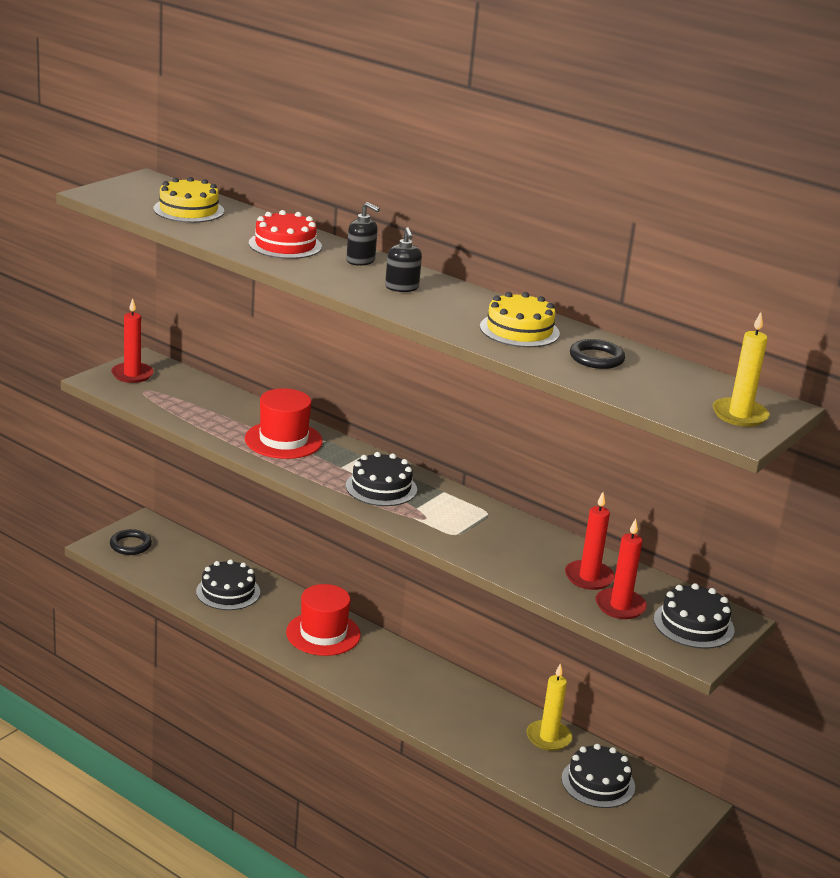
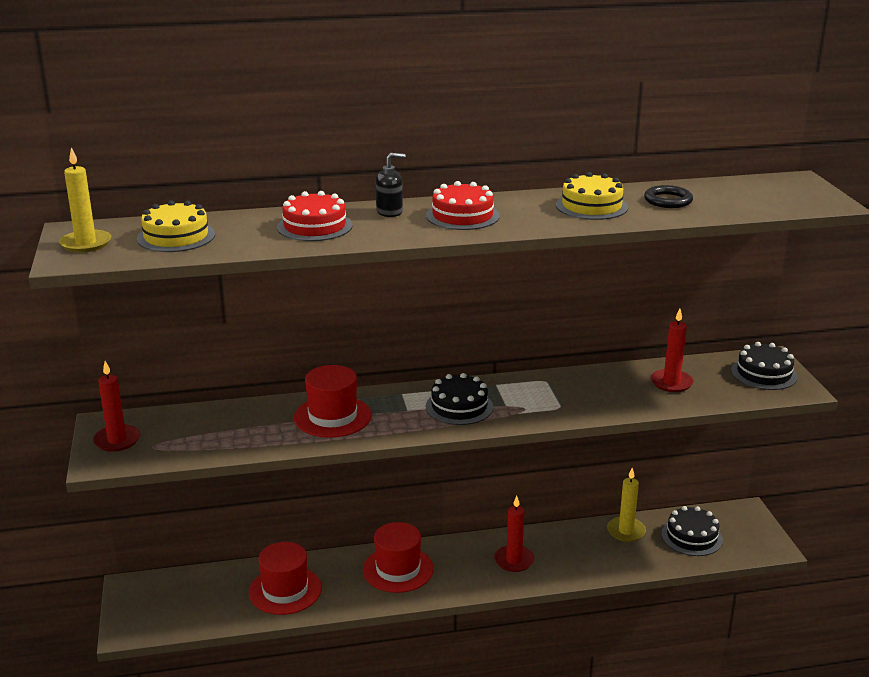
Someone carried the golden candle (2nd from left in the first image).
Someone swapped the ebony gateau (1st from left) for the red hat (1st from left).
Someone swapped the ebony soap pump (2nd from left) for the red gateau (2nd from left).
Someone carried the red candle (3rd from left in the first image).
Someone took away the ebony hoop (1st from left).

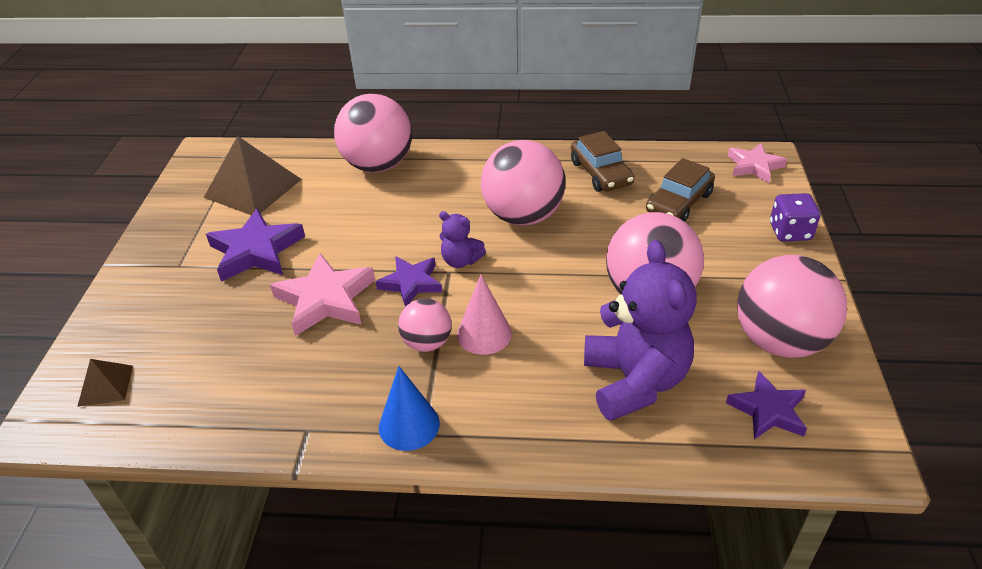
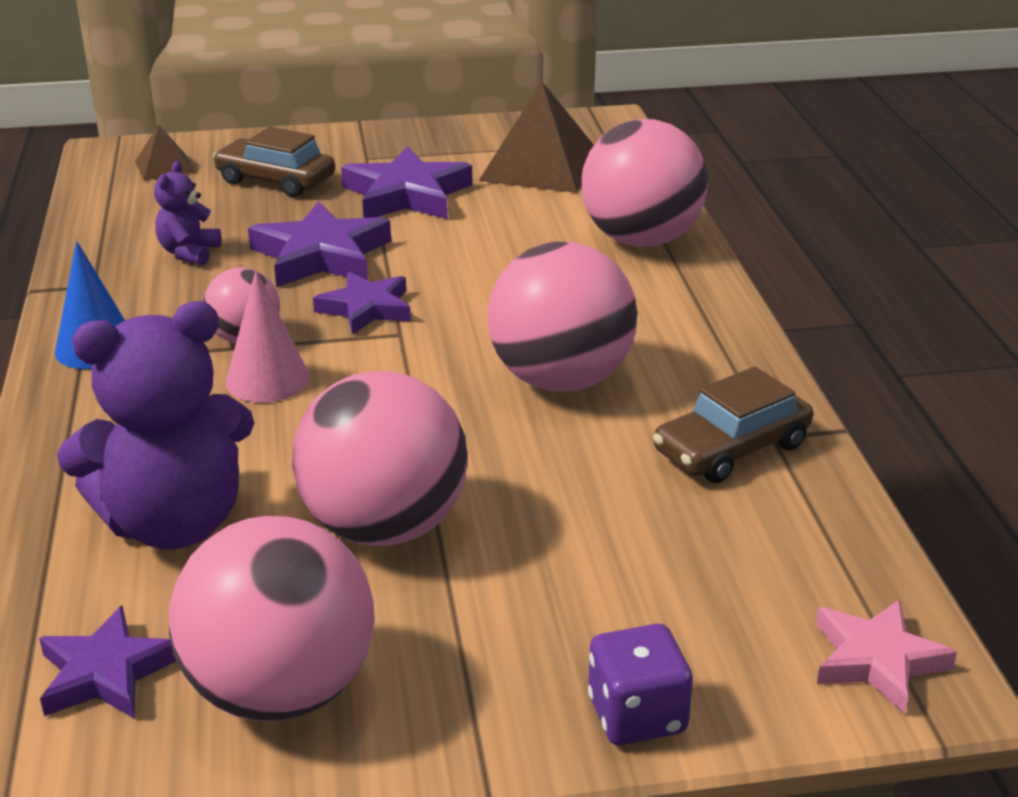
Someone carried the violet teddy bear (1st from left in the first image).
Someone carried the dark brown car (2nd from left in the first image).
Someone repainted the pink star shape (1st from left), which became the violet star shape (2nd from left).

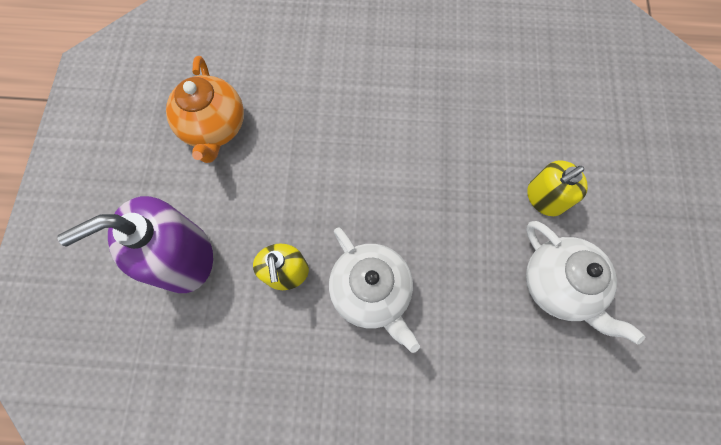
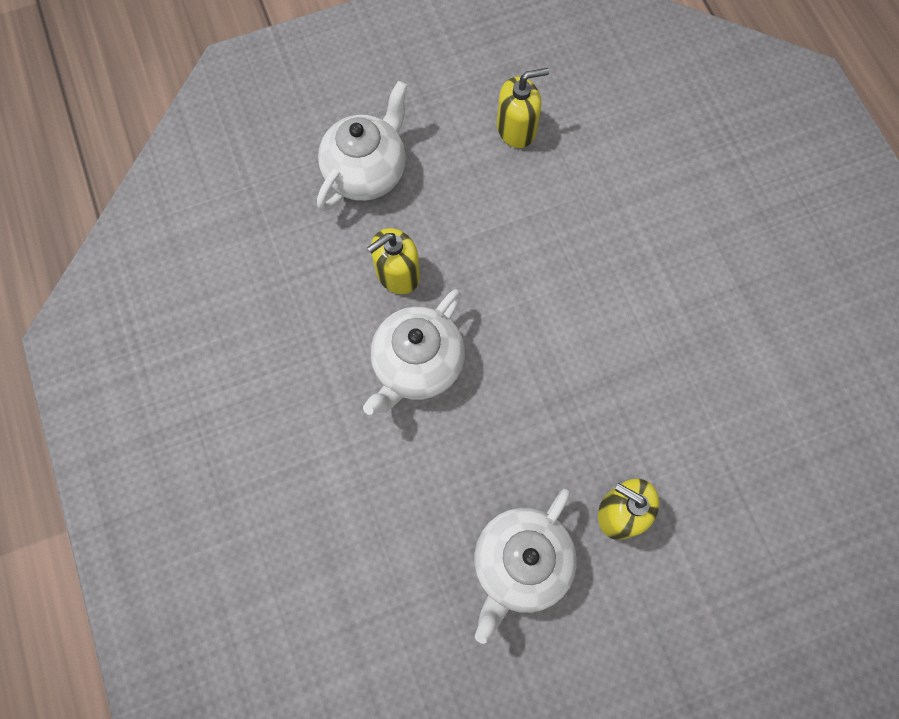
Someone swapped the violet soap pump for the white tea pot (1st from left).
Someone swapped the orange-coloured tea pot for the golden soap pump (2nd from left).

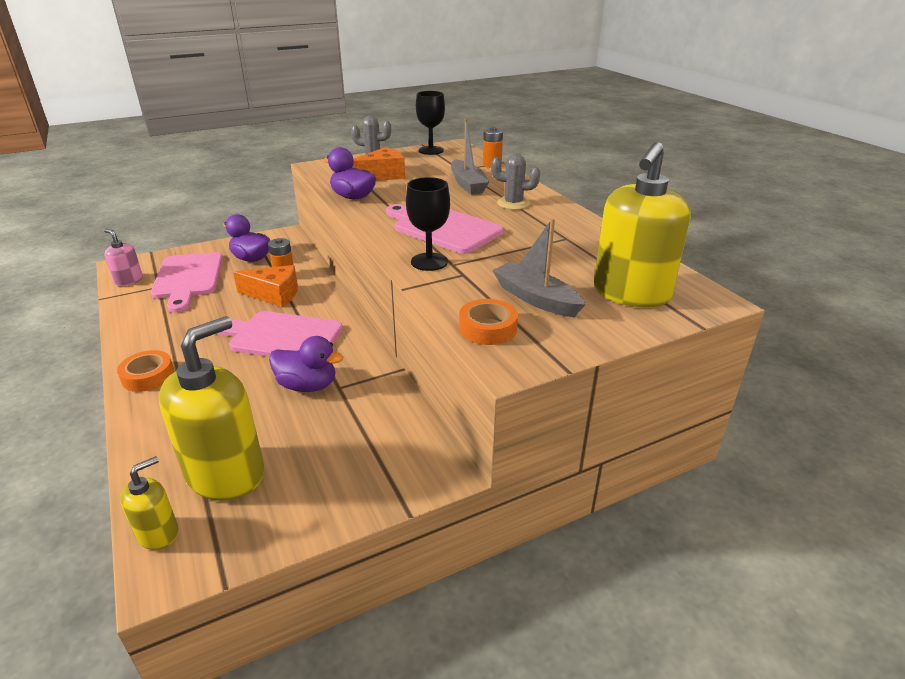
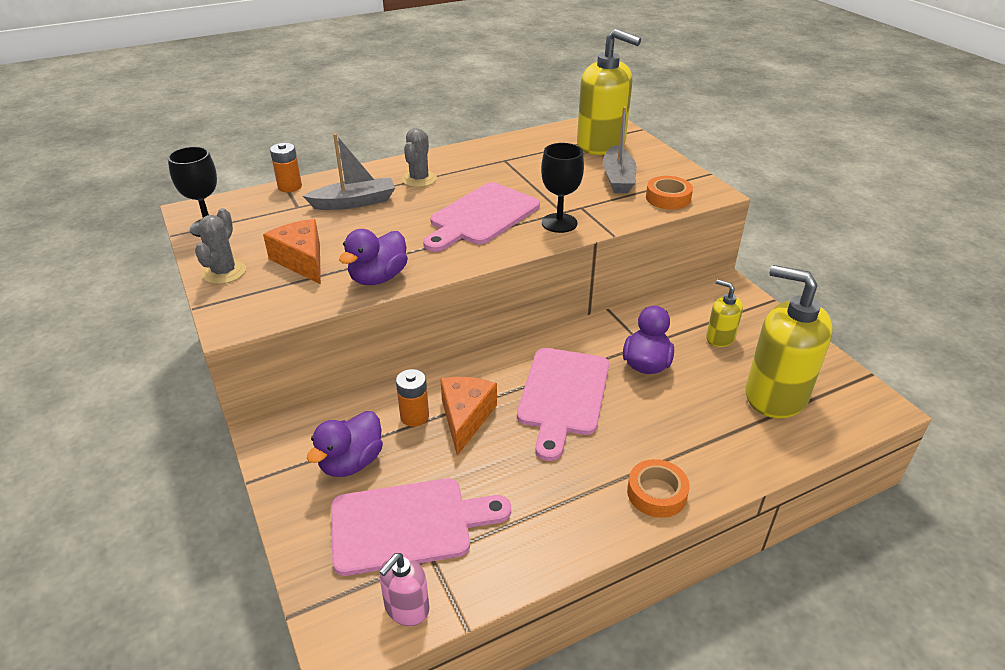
Someone rotated the ash-grey boat (2nd from left) by 45 degrees counterclockwise.
Someone carried the golden soap pump (1st from left in the first image).

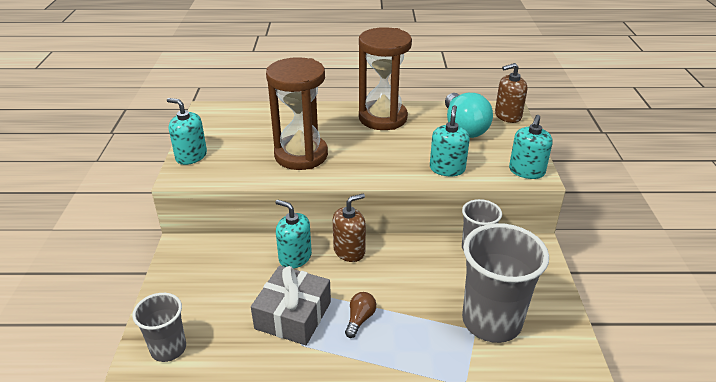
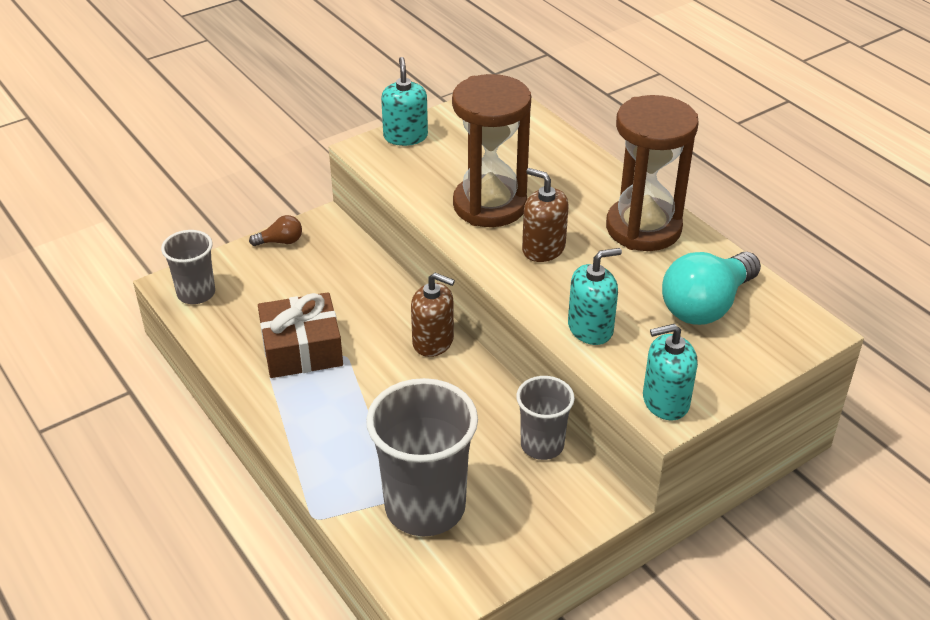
Someone carried the dark brown lightbulb.
Someone repainted the ash-grey gift, which became the dark brown gift.
Someone carried the dark brown soap pump (2nd from left).
Someone took away the turquoise soap pump (2nd from left).

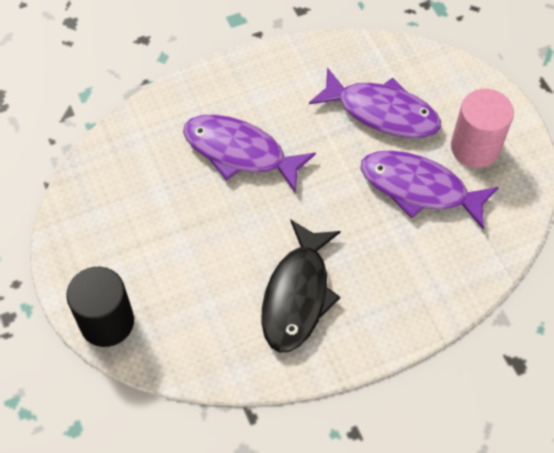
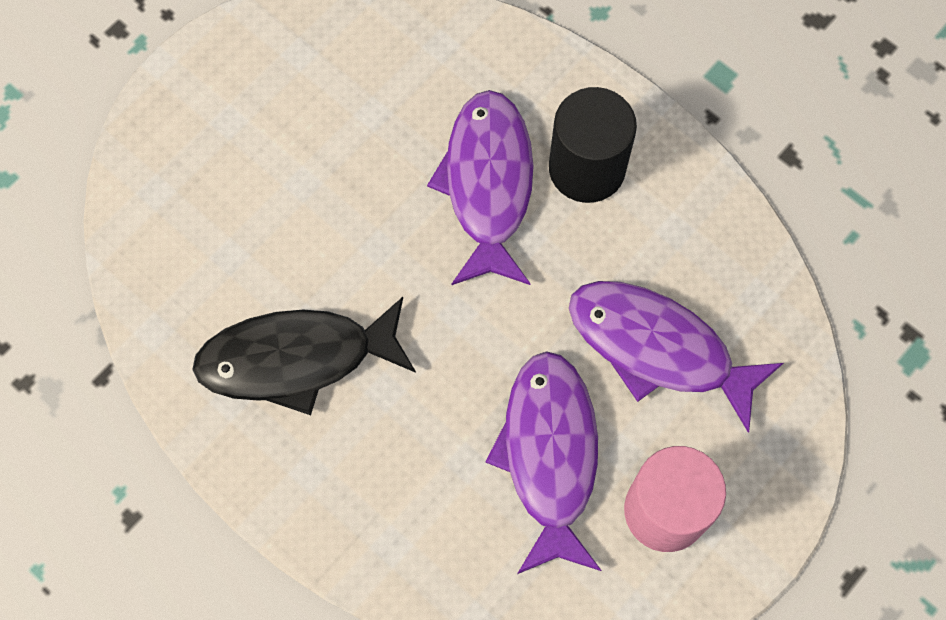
Someone carried the ebony solid cylinder.
Someone rotated the violet toy fish (2nd from left in the first image) by 120 degrees clockwise.

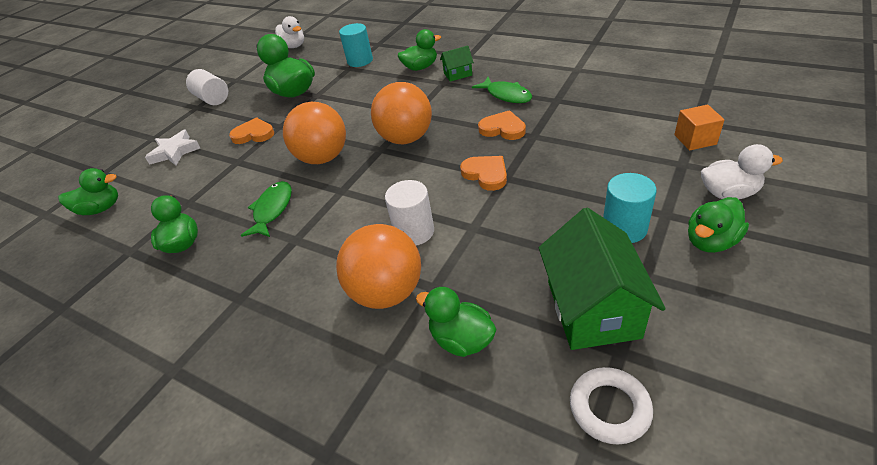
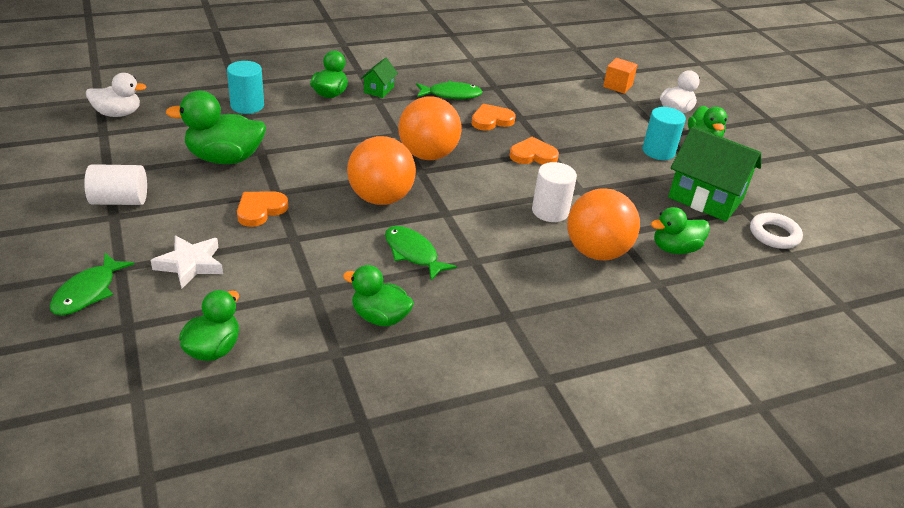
Someone put down the green toy fish (1st from left).

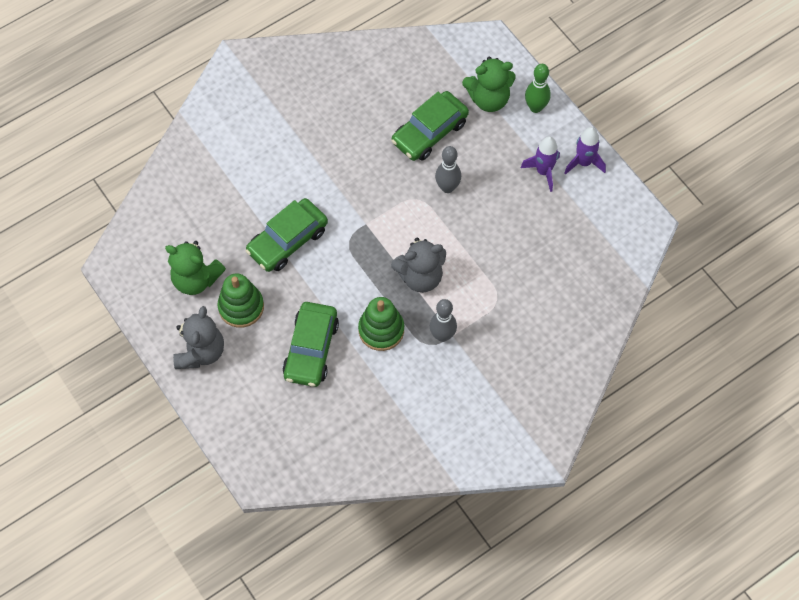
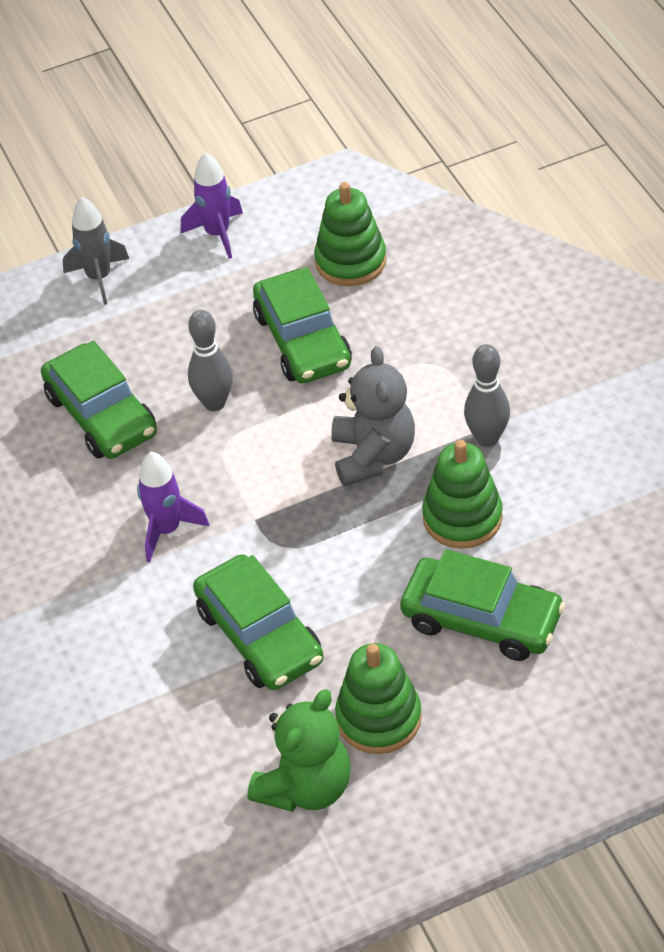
Someone swapped the green tenpin for the ash-grey toy rocket.
Someone carried the violet toy rocket (1st from left).
Someone put down the green car (3rd from left).
Someone put down the green stacking toy (1st from left).
Someone took away the ash-grey teddy bear (1st from left).
Someone took away the green teddy bear (2nd from left).

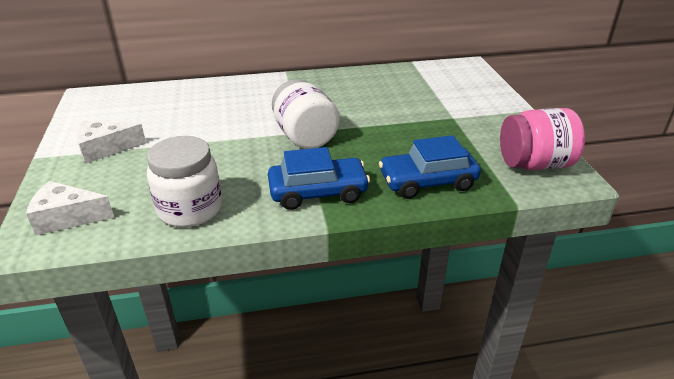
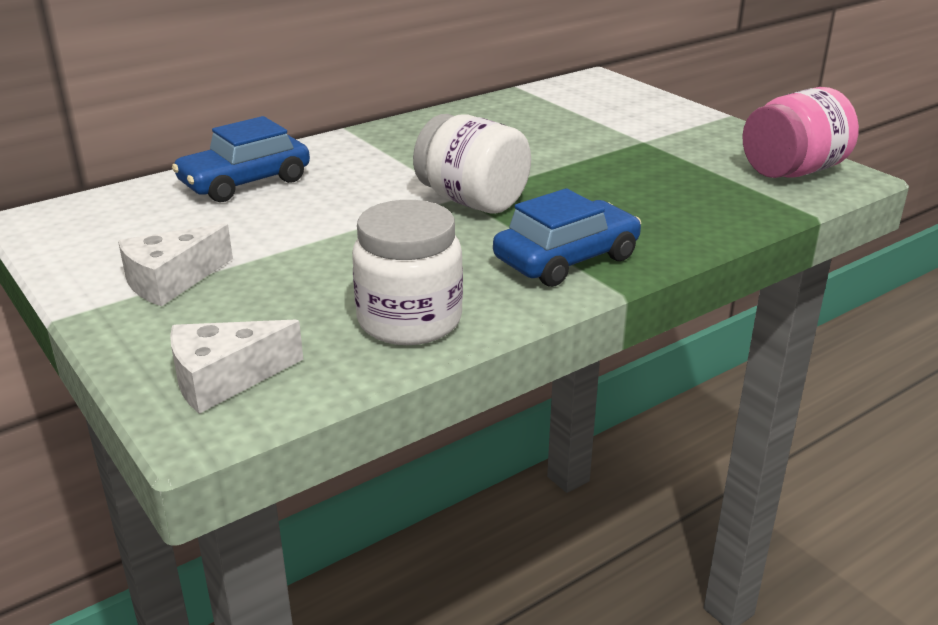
Someone carried the blue car (2nd from left in the first image).

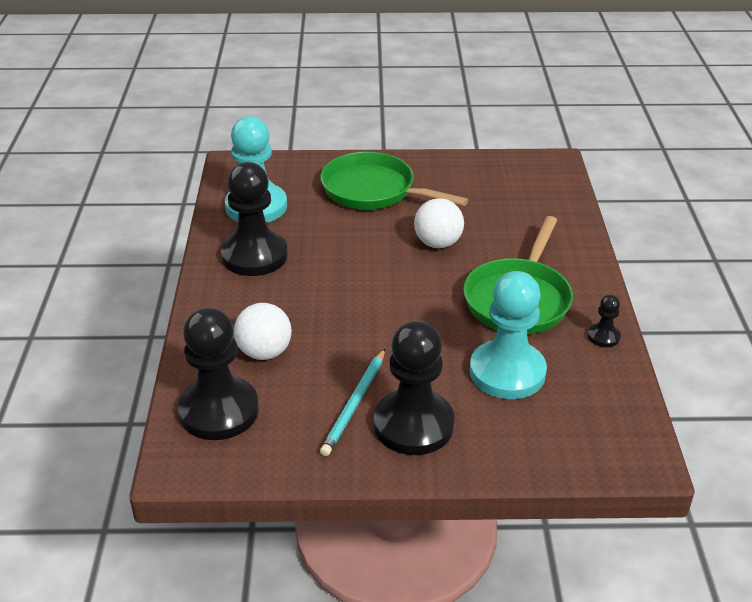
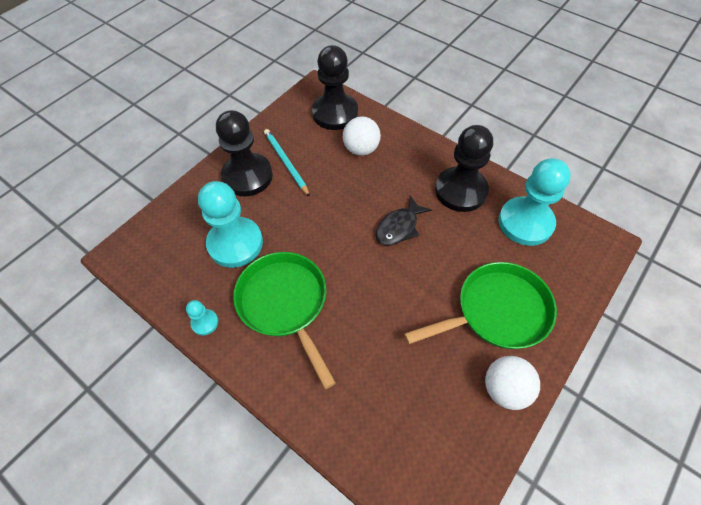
Someone repainted the ebony game pawn (4th from left), which became the turquoise game pawn (1st from left).
Someone put down the ebony toy fish.
Someone carried the white ball (2nd from left).

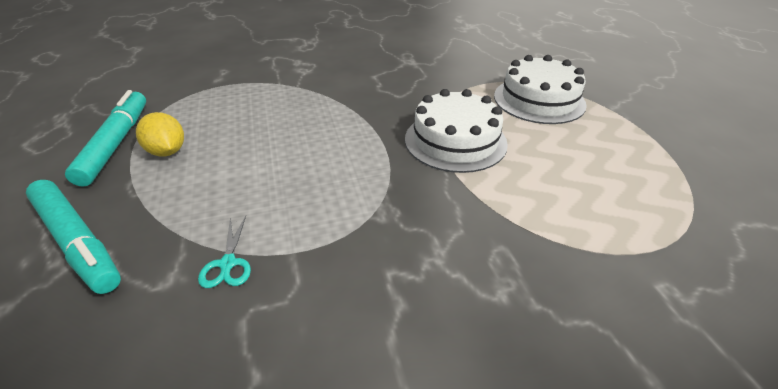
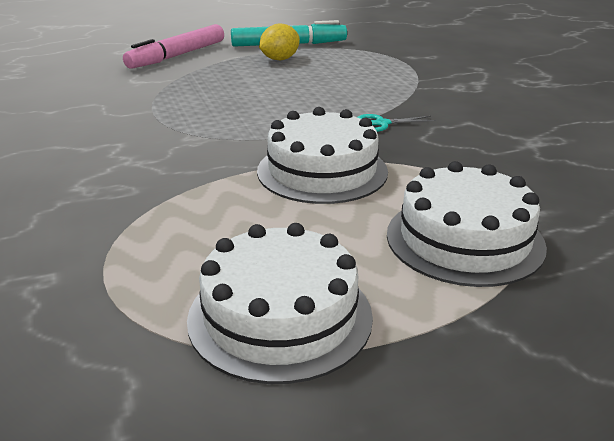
Someone repainted the turquoise marker (1st from left), which became the pink marker.
Someone put down the white gateau (1st from left).
Someone carried the turquoise scissors.

